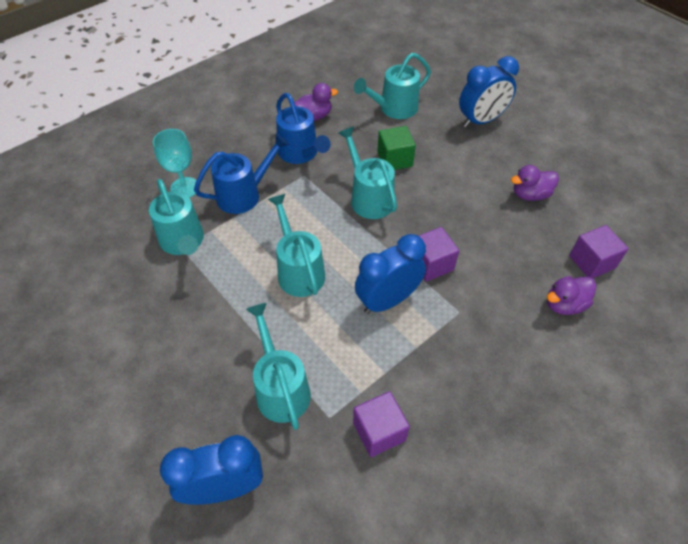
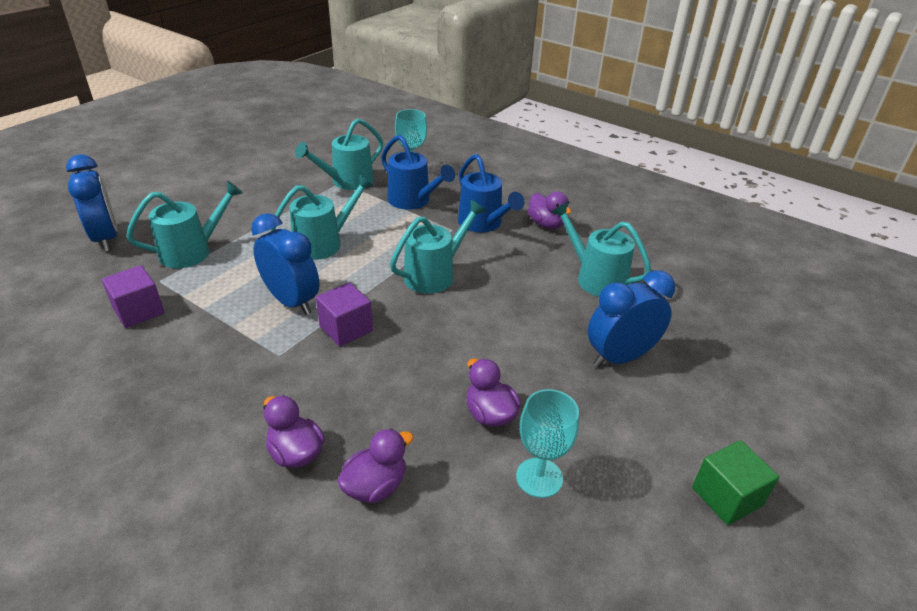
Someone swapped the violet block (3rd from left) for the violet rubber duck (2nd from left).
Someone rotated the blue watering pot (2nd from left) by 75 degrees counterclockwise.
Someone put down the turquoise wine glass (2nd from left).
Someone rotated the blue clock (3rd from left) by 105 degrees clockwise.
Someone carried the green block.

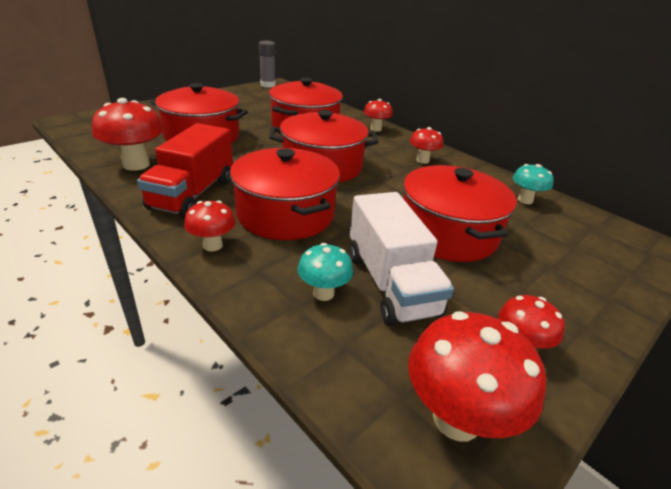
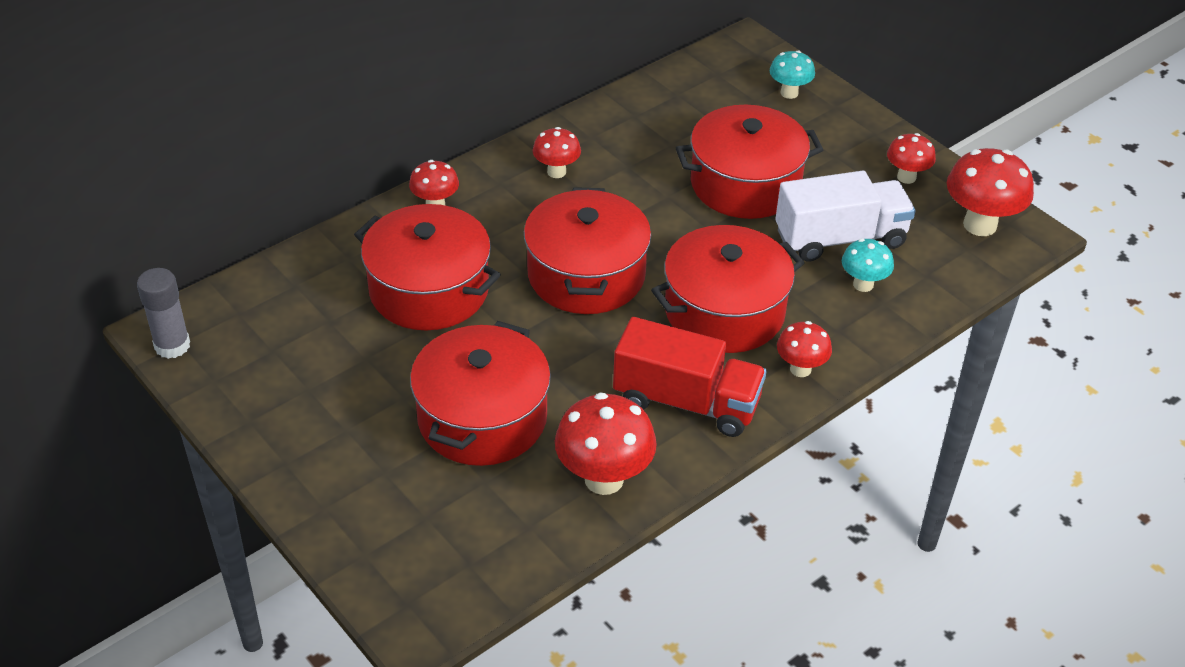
Someone carried the turquoise toadstool (2nd from left in the first image).

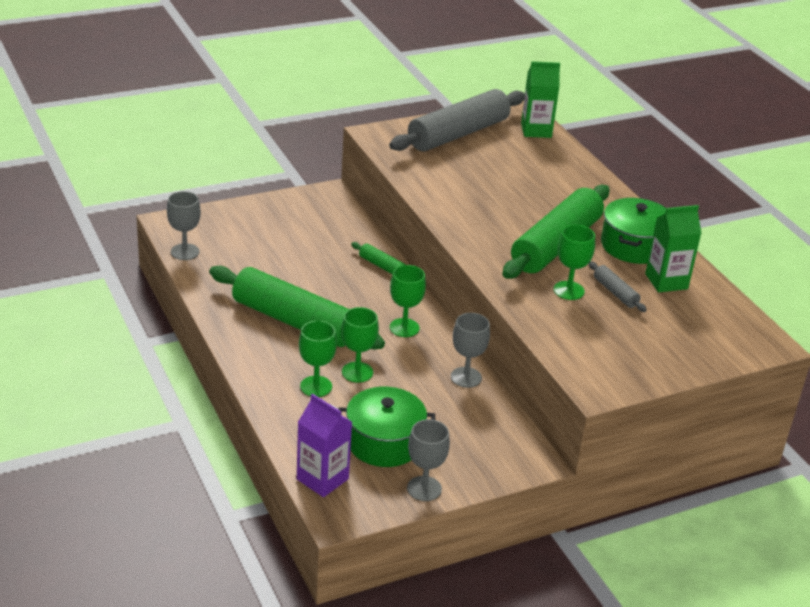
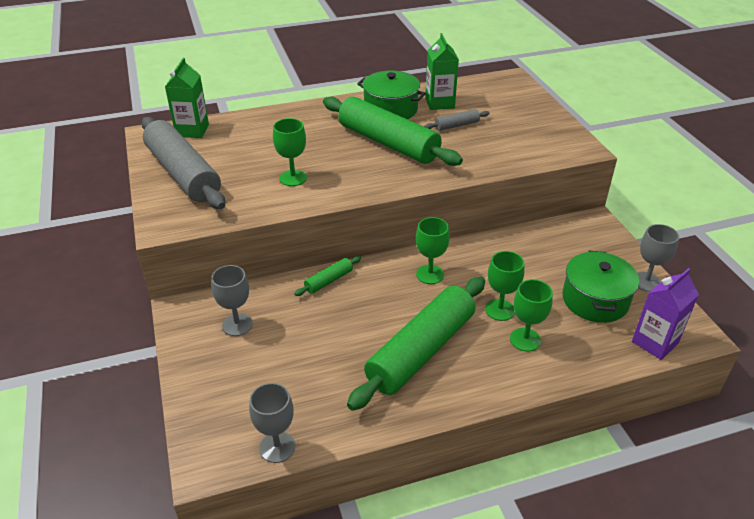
Someone carried the ash-grey wine glass (3rd from left in the first image).
Someone carried the green wine glass (4th from left in the first image).

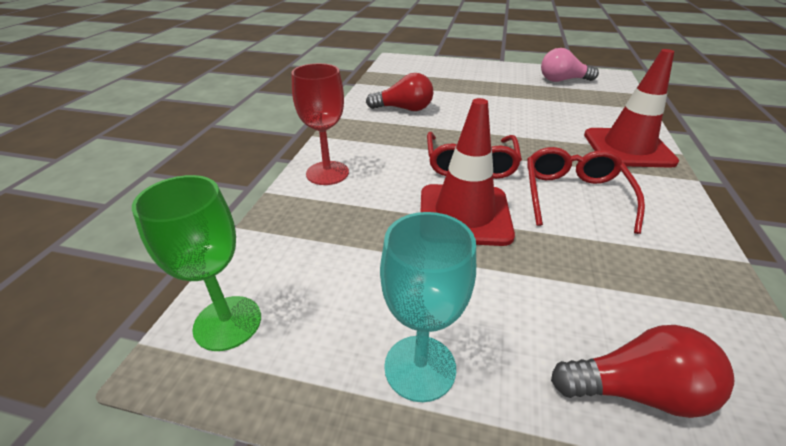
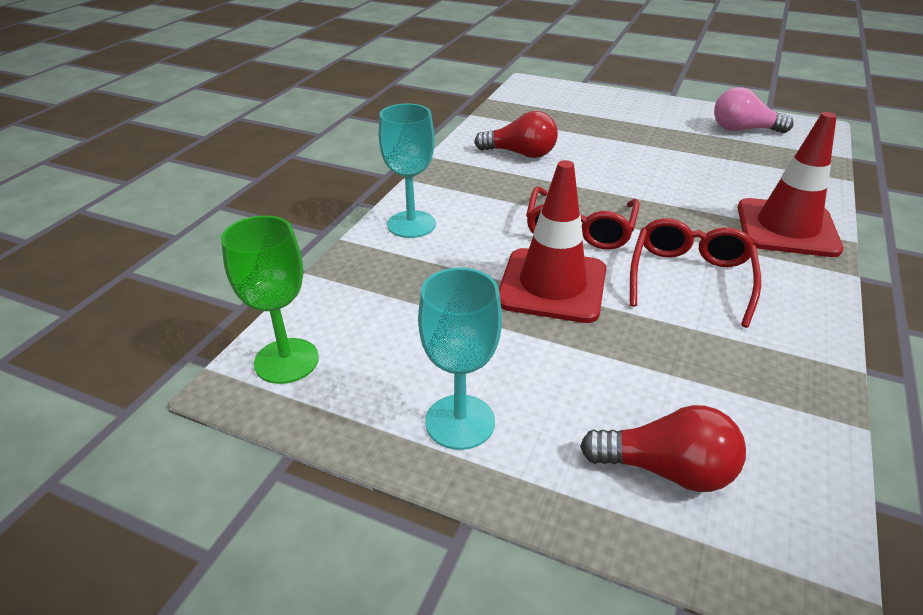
Someone repainted the red wine glass, which became the turquoise wine glass (1st from left).

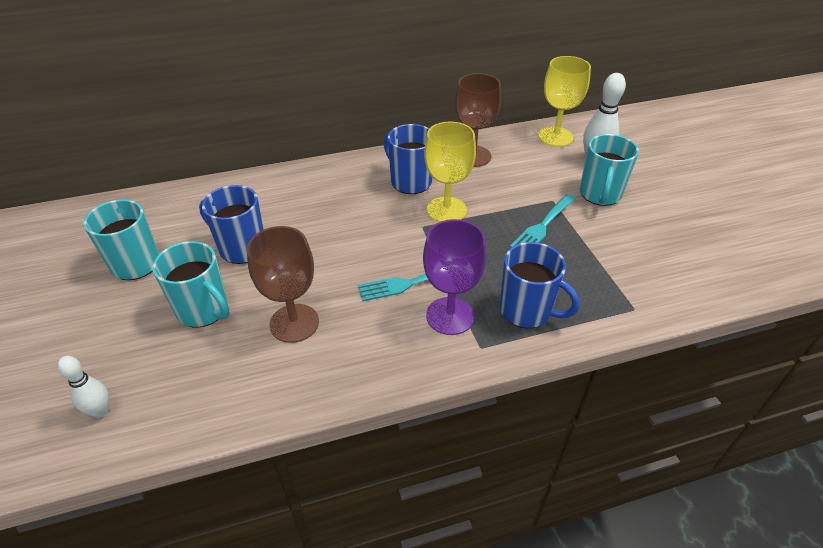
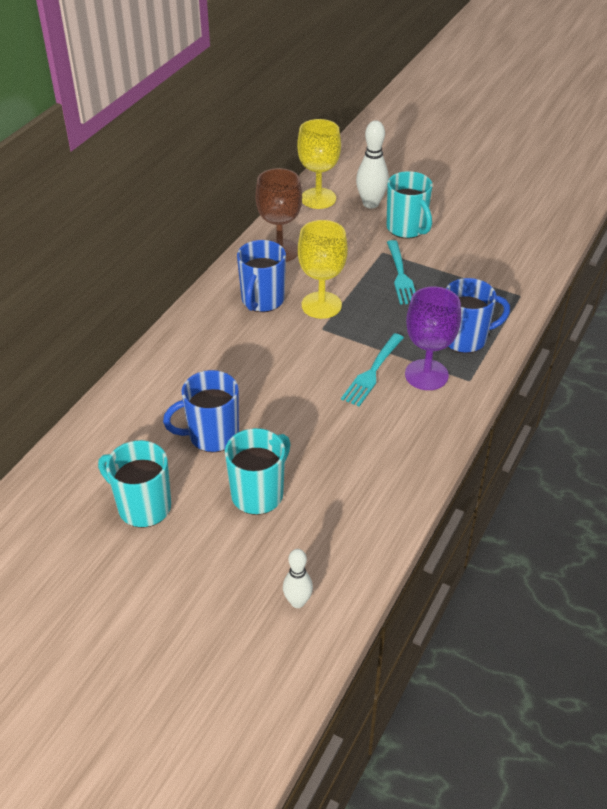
Someone rotated the turquoise coffee mug (2nd from left) by 45 degrees counterclockwise.
Someone rotated the blue coffee mug (2nd from left) by 75 degrees counterclockwise.
Someone took away the dark brown wine glass (1st from left).

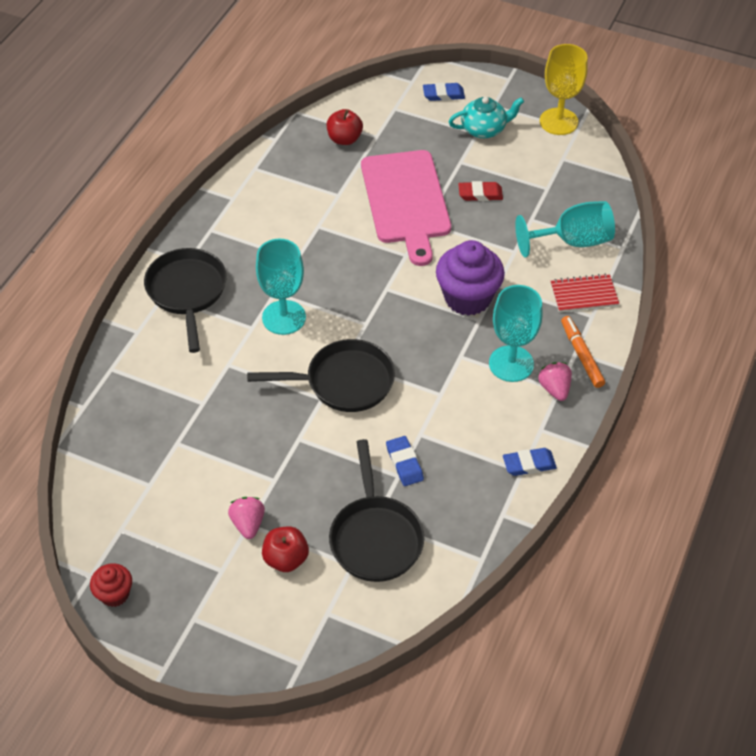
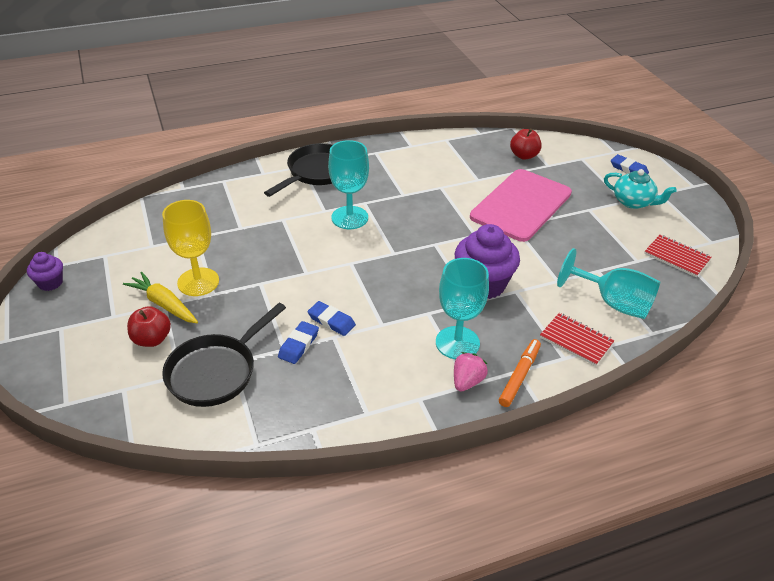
Someone repainted the red muffin, which became the violet muffin (1st from left).
Someone swapped the pink strawberry (1st from left) for the golden carrot.
Someone carried the golden wine glass.
Someone carried the blue eraser (3rd from left in the first image).
Someone put down the red notepad (2nd from left).
Someone took away the ebony frying pan (2nd from left).
Someone took away the red eraser.

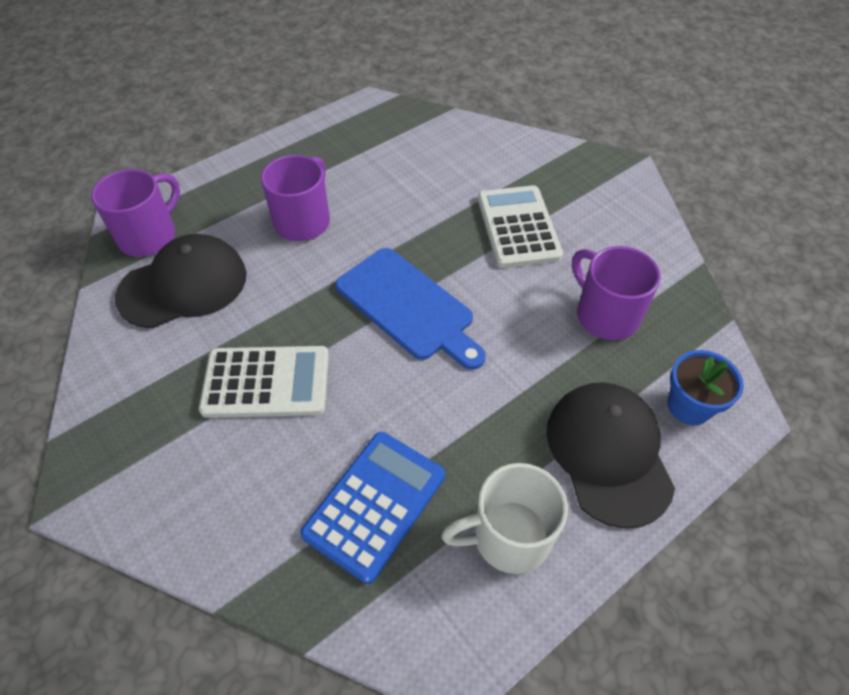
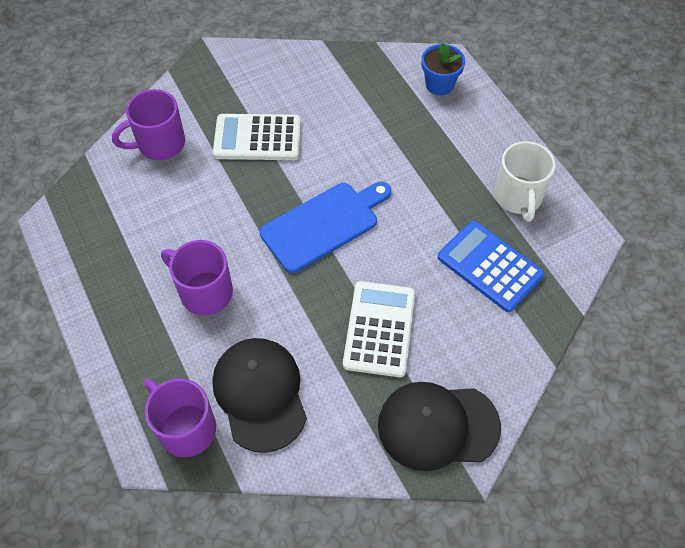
Someone carried the violet coffee mug (3rd from left in the first image).
Someone carried the ebony peaked cap (2nd from left).

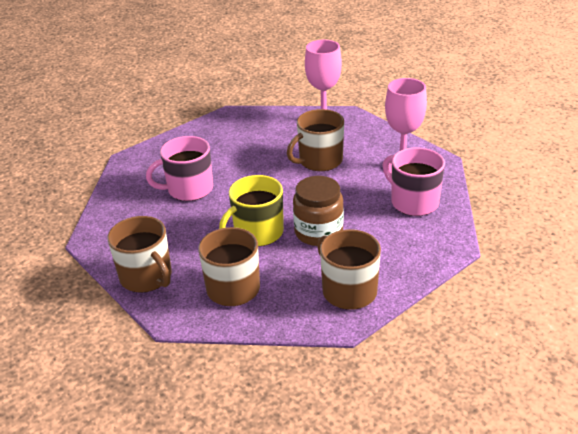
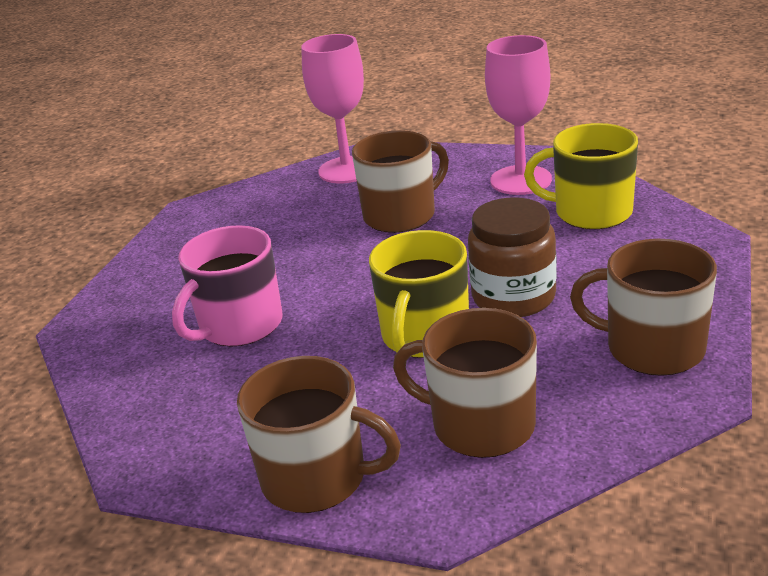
Someone rotated the dark brown coffee mug (3rd from left in the first image) by 150 degrees counterclockwise.
Someone repainted the pink coffee mug (2nd from left), which became the golden coffee mug (2nd from left).

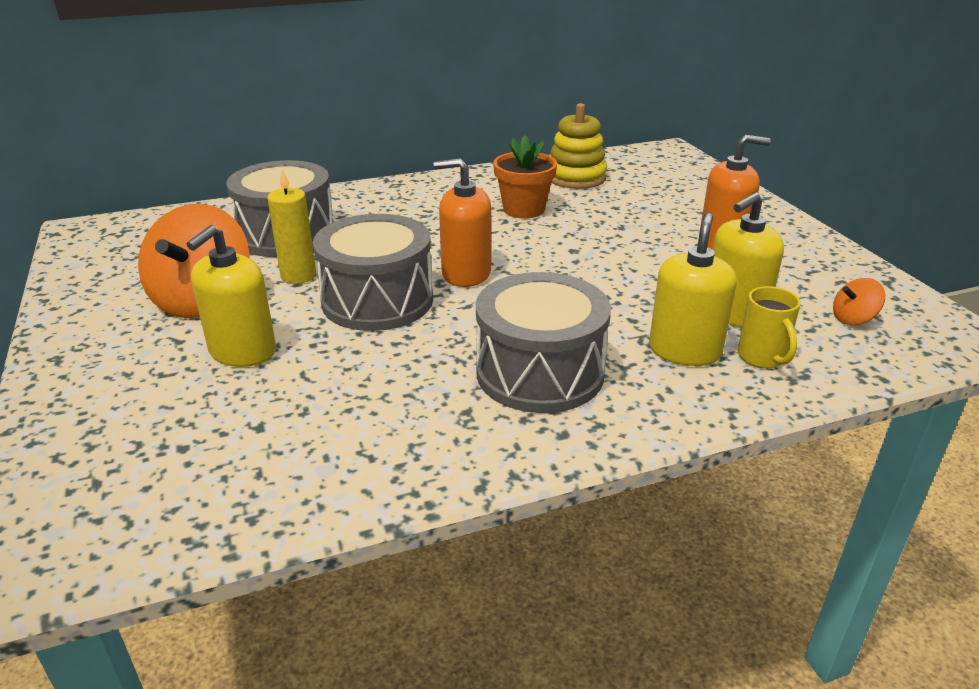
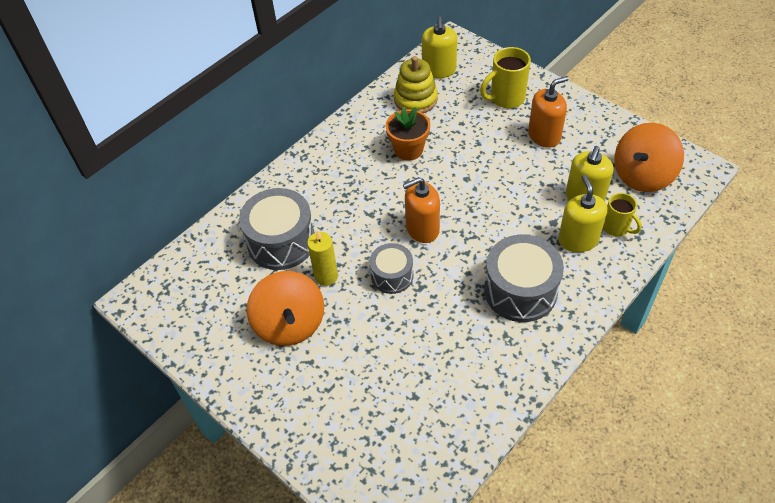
Someone scaled the ash-grey snare drum (2nd from left) by 0.60.
Someone carried the golden soap pump (1st from left).
Someone put down the golden coffee mug (1st from left).
Someone scaled the orange-coloured spinning top (2nd from left) by 2.27.

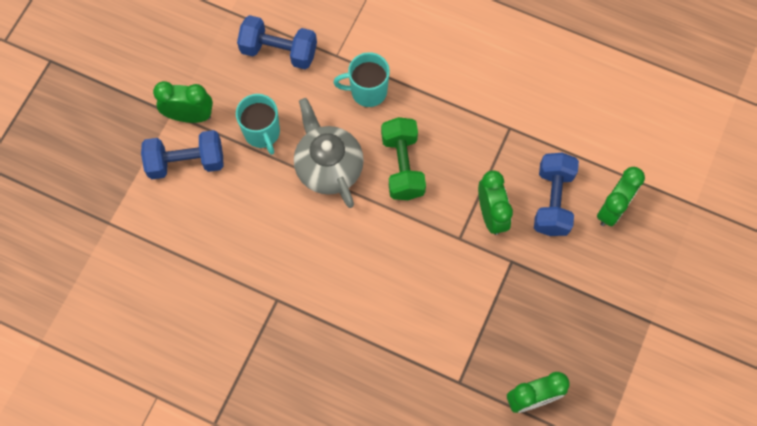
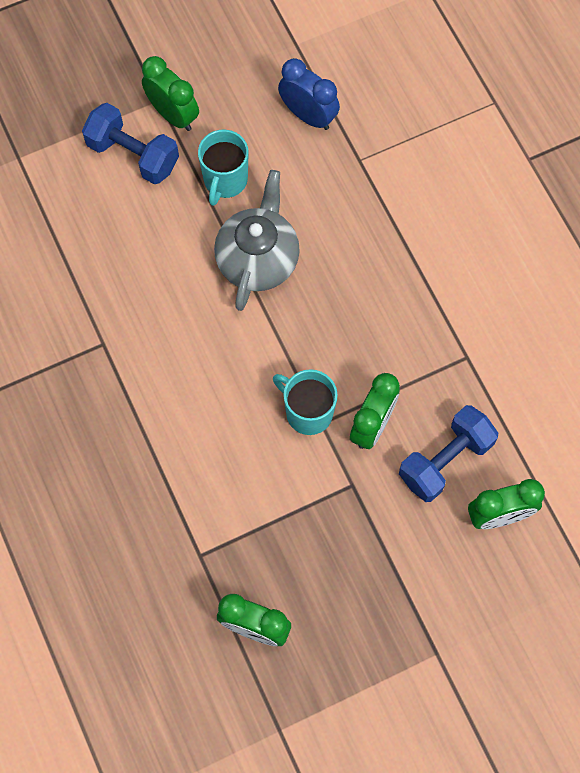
Someone carried the turquoise coffee mug (2nd from left).
Someone swapped the blue hand weight (2nd from left) for the blue clock.
Someone took away the green hand weight.

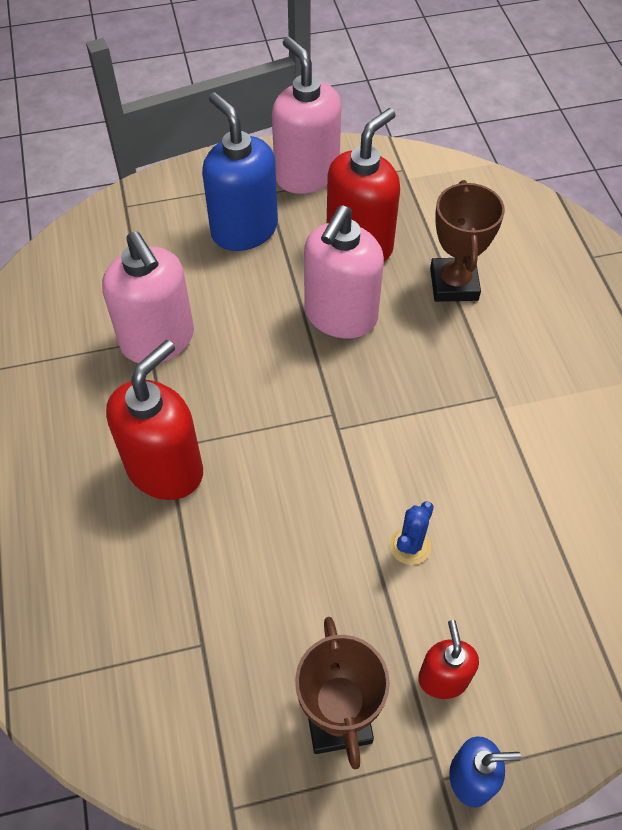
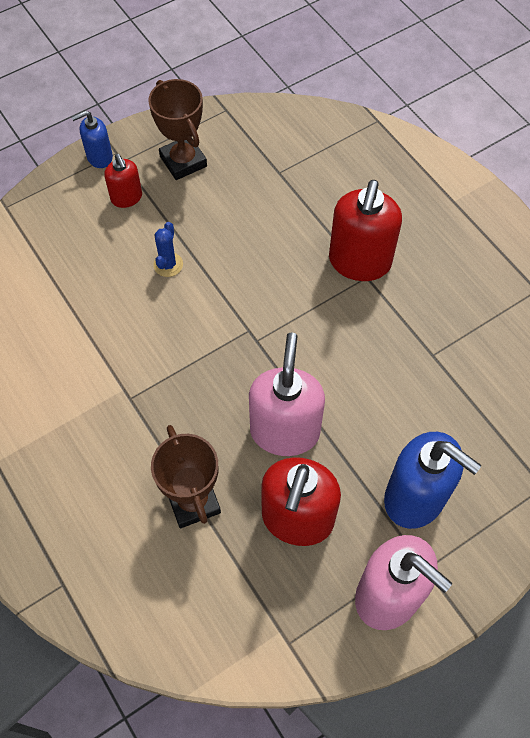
Someone took away the pink soap pump (1st from left).

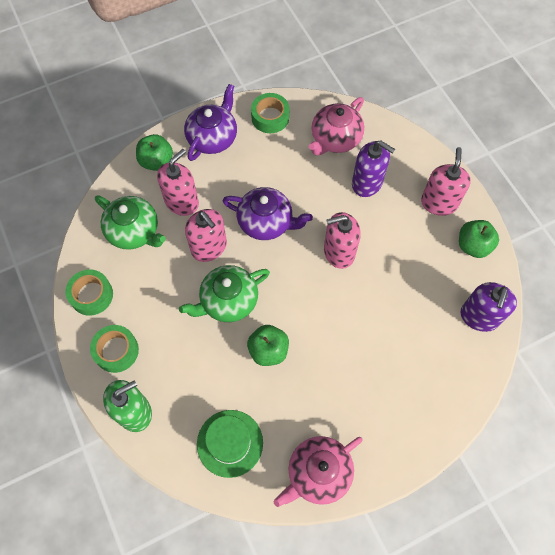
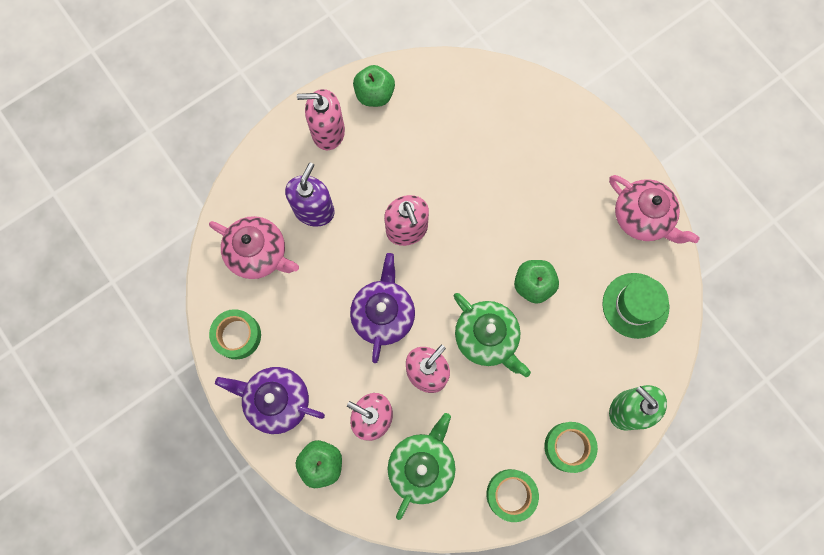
Someone took away the violet soap pump (2nd from left).

